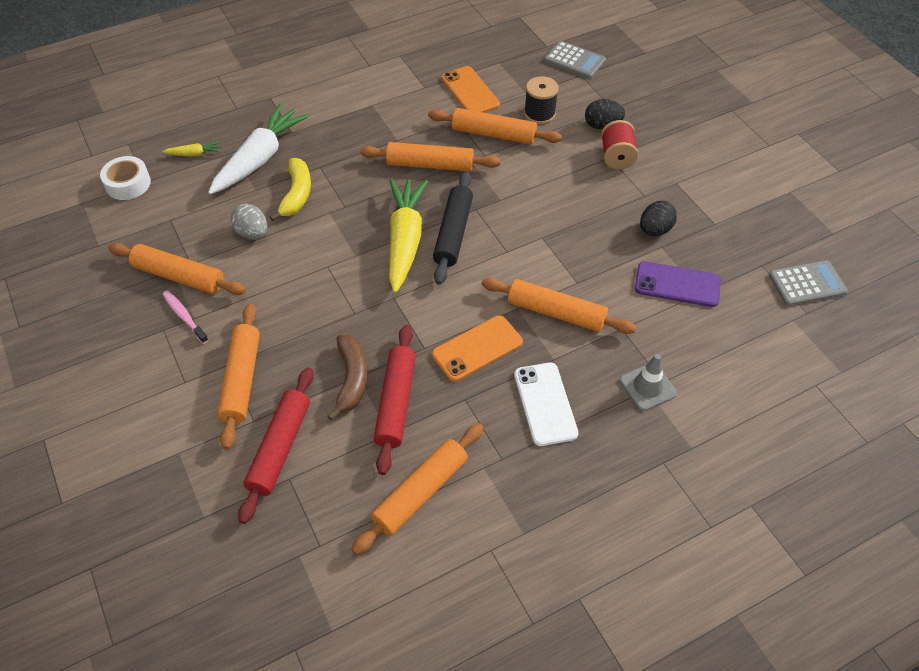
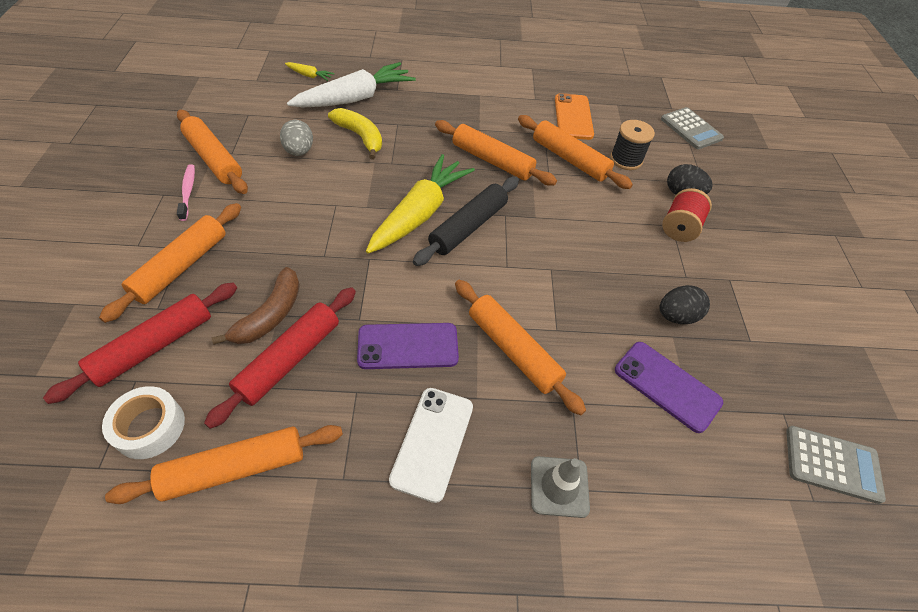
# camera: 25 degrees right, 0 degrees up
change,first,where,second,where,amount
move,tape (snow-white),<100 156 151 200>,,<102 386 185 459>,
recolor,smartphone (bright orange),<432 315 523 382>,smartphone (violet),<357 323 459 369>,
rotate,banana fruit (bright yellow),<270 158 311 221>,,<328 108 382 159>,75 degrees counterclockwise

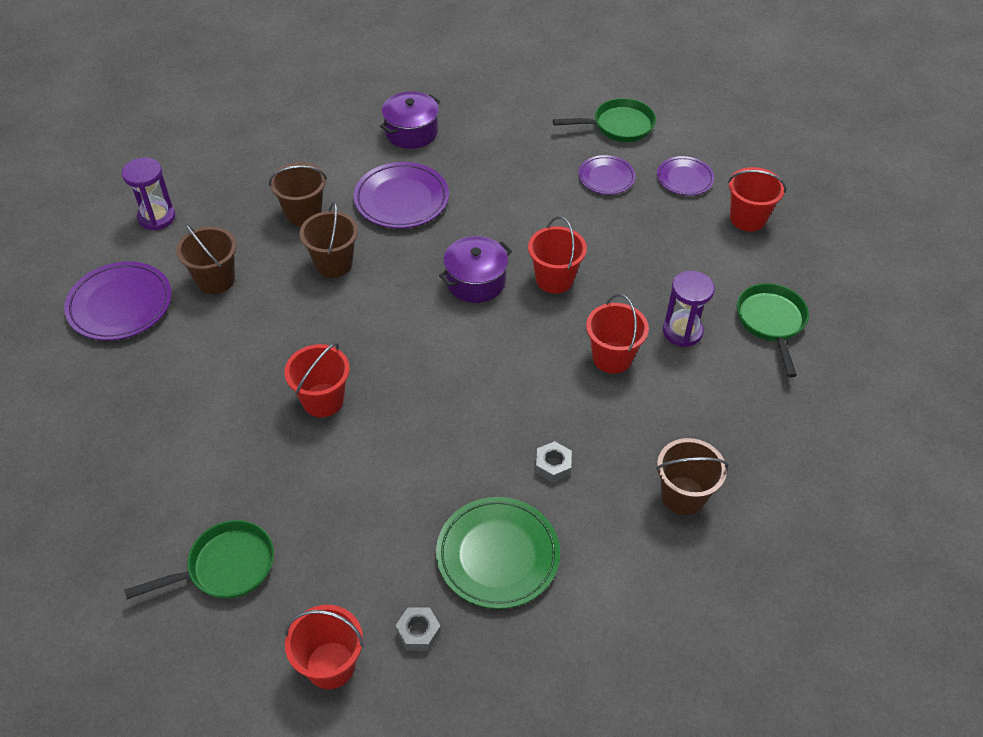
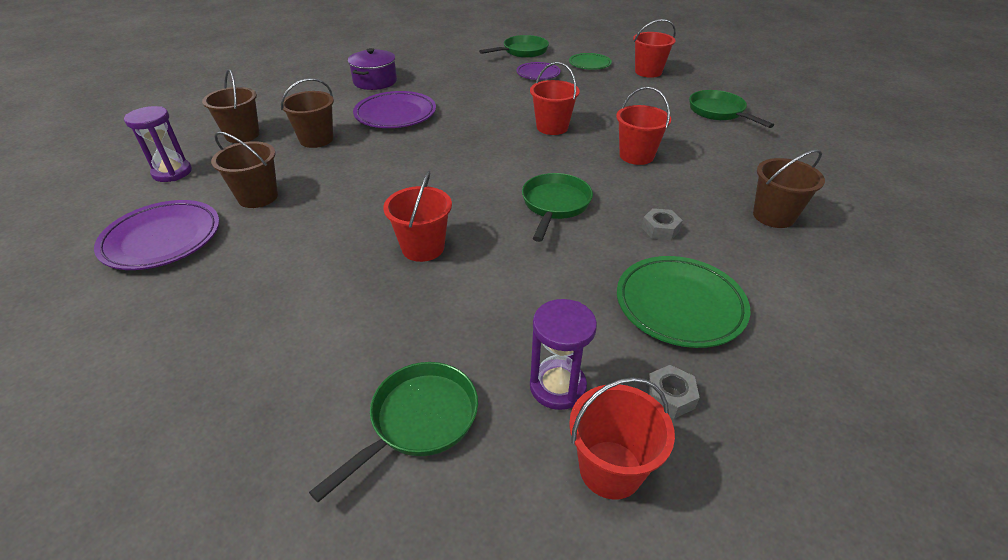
# camera: 25 degrees left, 10 degrees down
change,first,where,second,where,amount
delete,stockpot (violet),<439 236 512 303>,,,
insert,,,frying pan (leaf-green),<522 173 593 242>,
move,bucket (dark brown),<300 201 358 278>,,<202 69 260 143>,
move,sandglass (violet),<663 271 715 347>,,<530 299 597 410>,
recolor,dinner plate (violet),<657 156 714 196>,dinner plate (leaf-green),<569 53 612 70>,

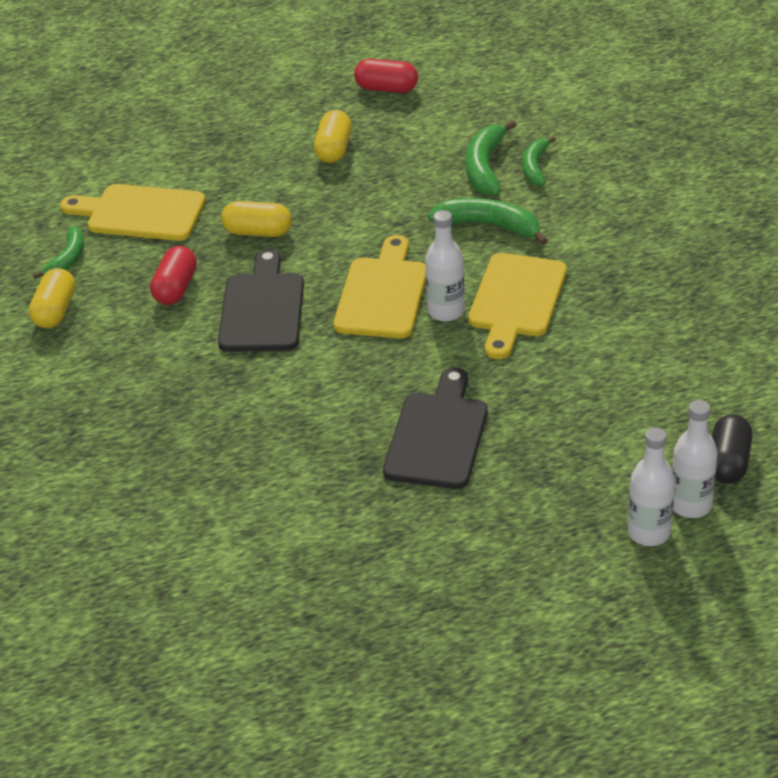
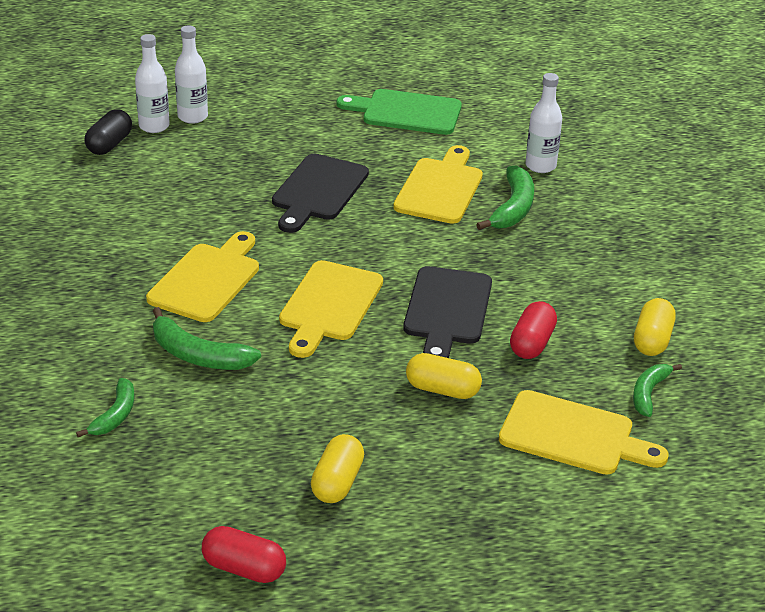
# camera: 175 degrees left, 5 degrees down
change,first,where,second,where,amount
insert,,,cutting board (leaf-green),<337 89 462 135>,
insert,,,cutting board (bright yellow),<393 145 483 224>,
move,flask (snow-white),<425 210 465 322>,,<525 73 562 173>,
move,banana fruit (leaf-green),<466 120 516 196>,,<476 165 534 230>,

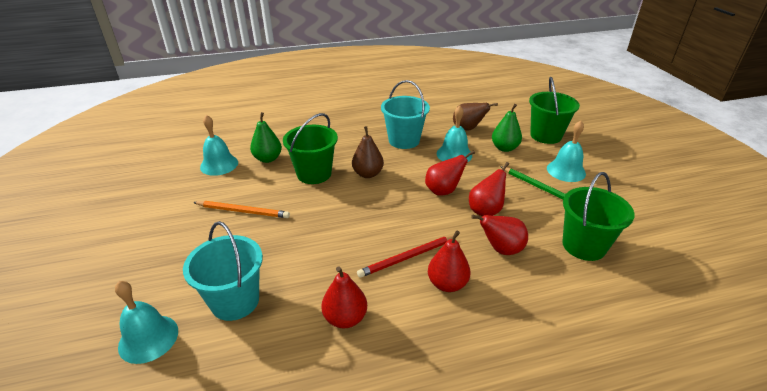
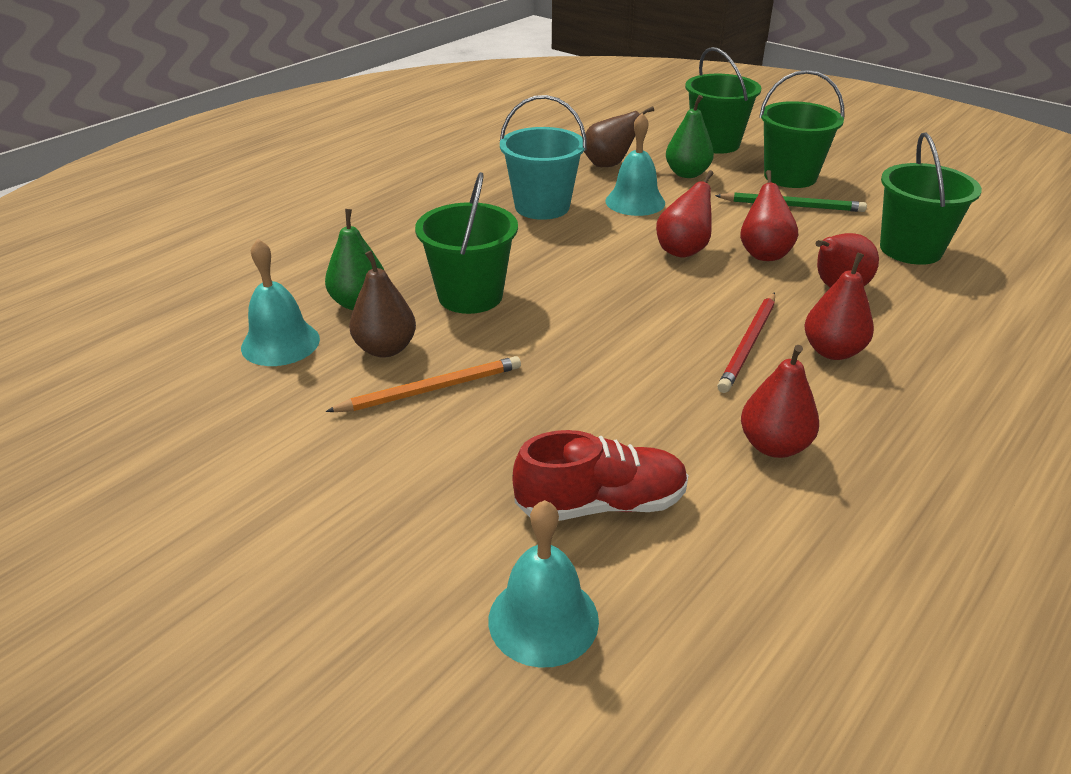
# camera: 35 degrees left, 0 degrees up
change,first,where,second,where,amount
move,pear fruit (dark brown),<352 126 384 178>,,<349 251 416 358>,
replace,bucket (turquoise),<183 221 263 321>,lace-up shoe (scarlet),<513 430 688 521>,
replace,hand bell (turquoise),<547 121 586 182>,bucket (leaf-green),<759 70 844 188>,

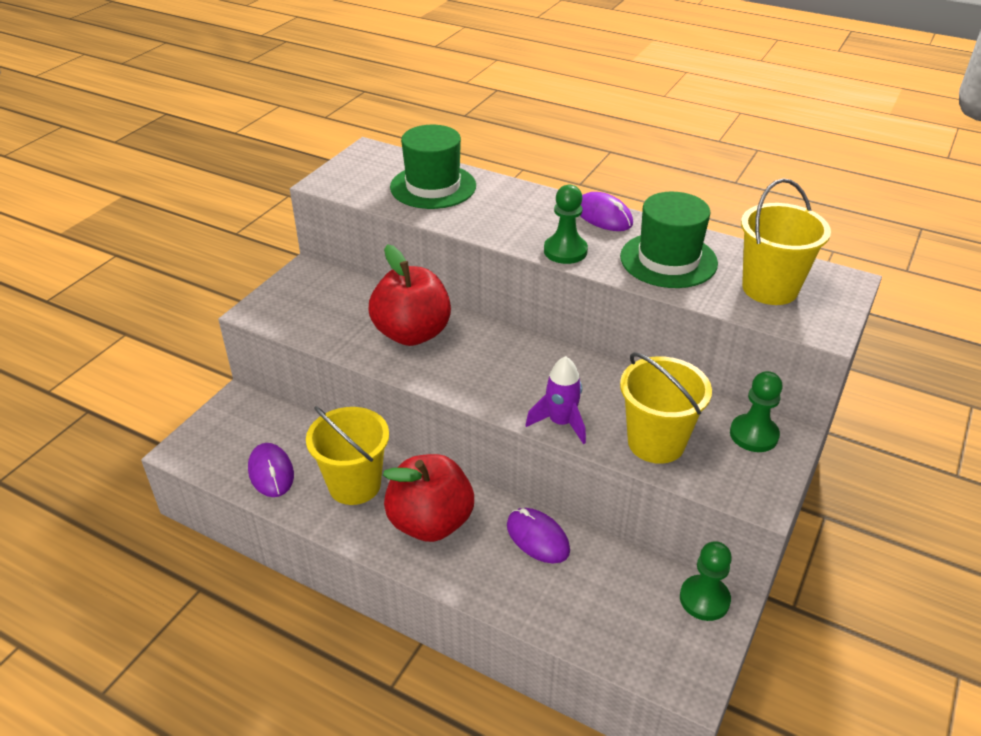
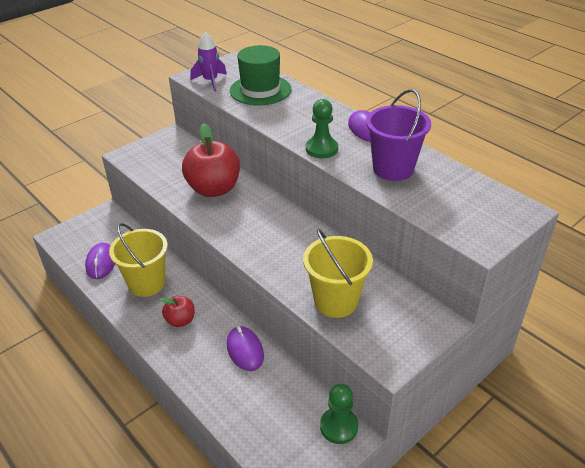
# camera: 20 degrees right, 0 degrees up
change,first,where,second,where,amount
delete,chess pawn (leaf-green),<730 371 783 452>,,,
delete,bucket (bright yellow),<741 178 831 305>,,,
move,spaceship (violet),<526 356 586 444>,,<191 32 227 91>,
replace,top hat (leaf-green),<620 192 718 288>,bucket (violet),<366 89 431 181>,
resize,apple fruit (scarlet),<383 454 474 542>,,<160 296 195 327>,x0.51

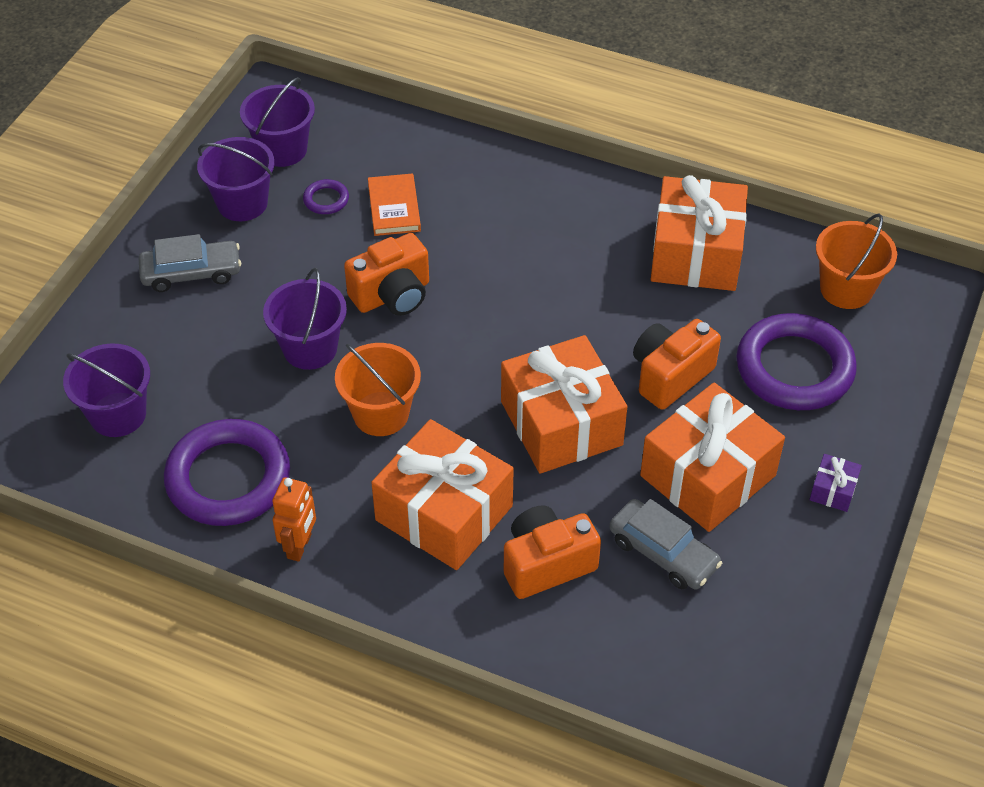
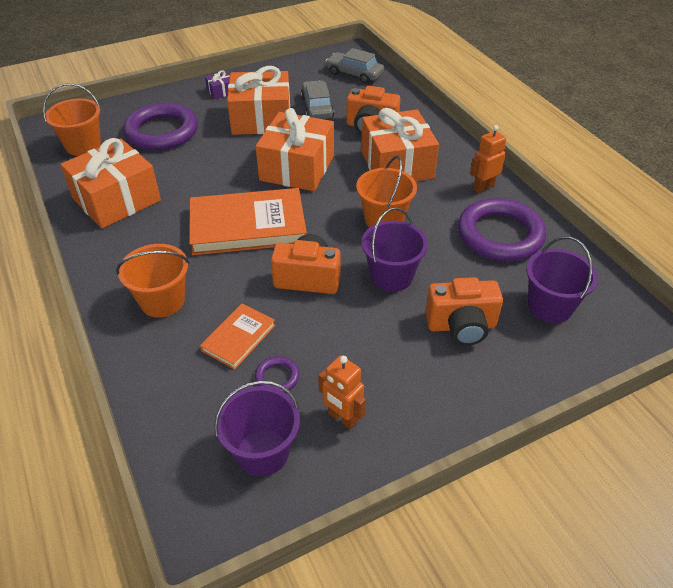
# camera: 140 degrees left, 5 degrees down
change,first,where,second,where,amount
insert,,,bucket (bright orange),<116 244 189 318>,
insert,,,hardcover (bright orange),<189 188 307 255>,
move,car (gray),<139 234 241 292>,,<326 48 384 84>,
move,compact camera (bright orange),<633 319 721 410>,,<425 277 503 346>,
replace,bucket (violet),<197 137 275 221>,robot figure (bright orange),<318 356 366 430>,

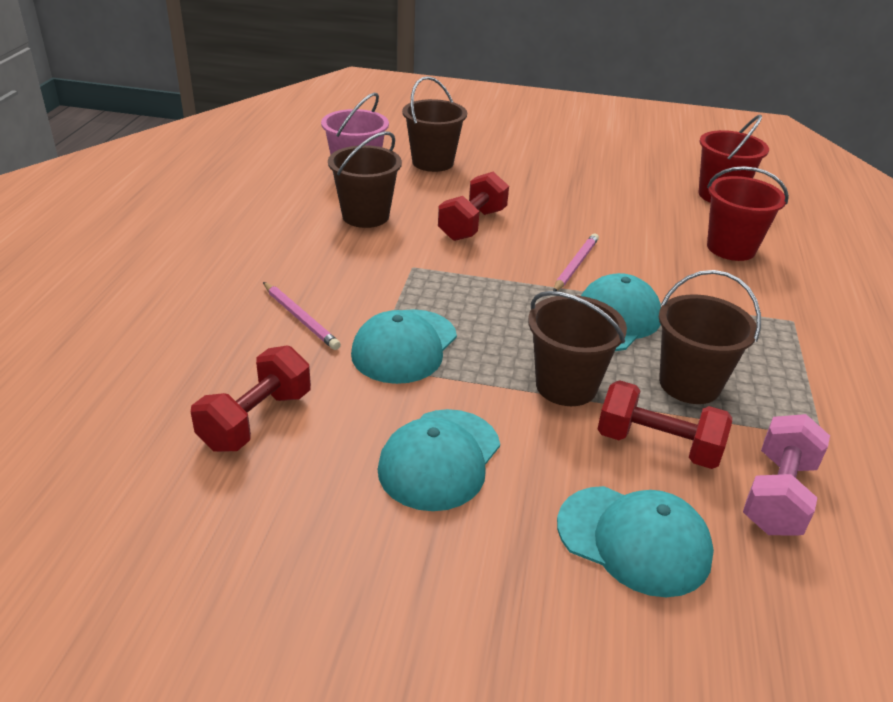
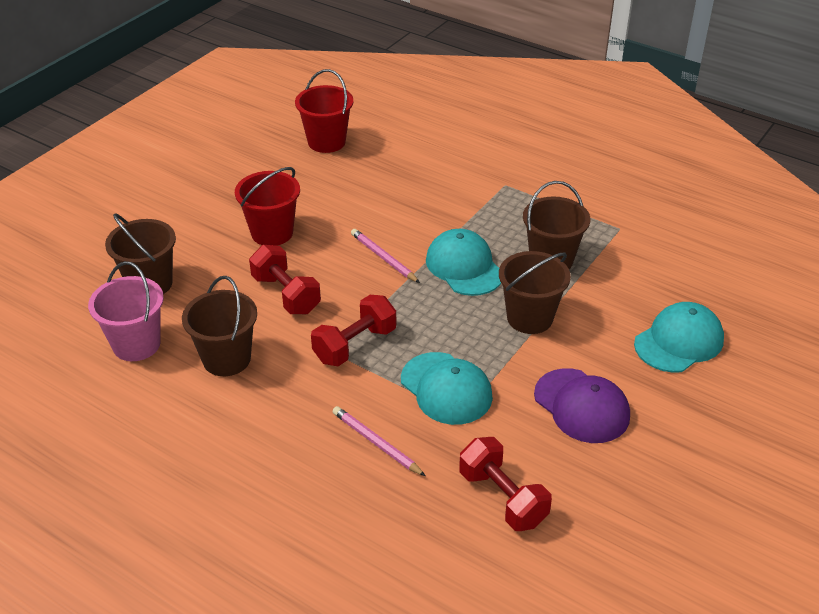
# camera: 65 degrees left, 5 degrees up
change,first,where,second,where,amount
delete,free weight (pink),<743 414 830 535>,,,
move,free weight (scarlet),<598 380 732 469>,,<311 295 396 366>,
move,bucket (scarlet),<707 166 789 261>,,<235 167 300 246>,
recolor,cap (turquoise),<377 409 500 511>,cap (violet),<534 368 630 443>,
rotate,lead pencil (pink),<263 282 341 350>,,<333 406 425 476>,120 degrees counterclockwise

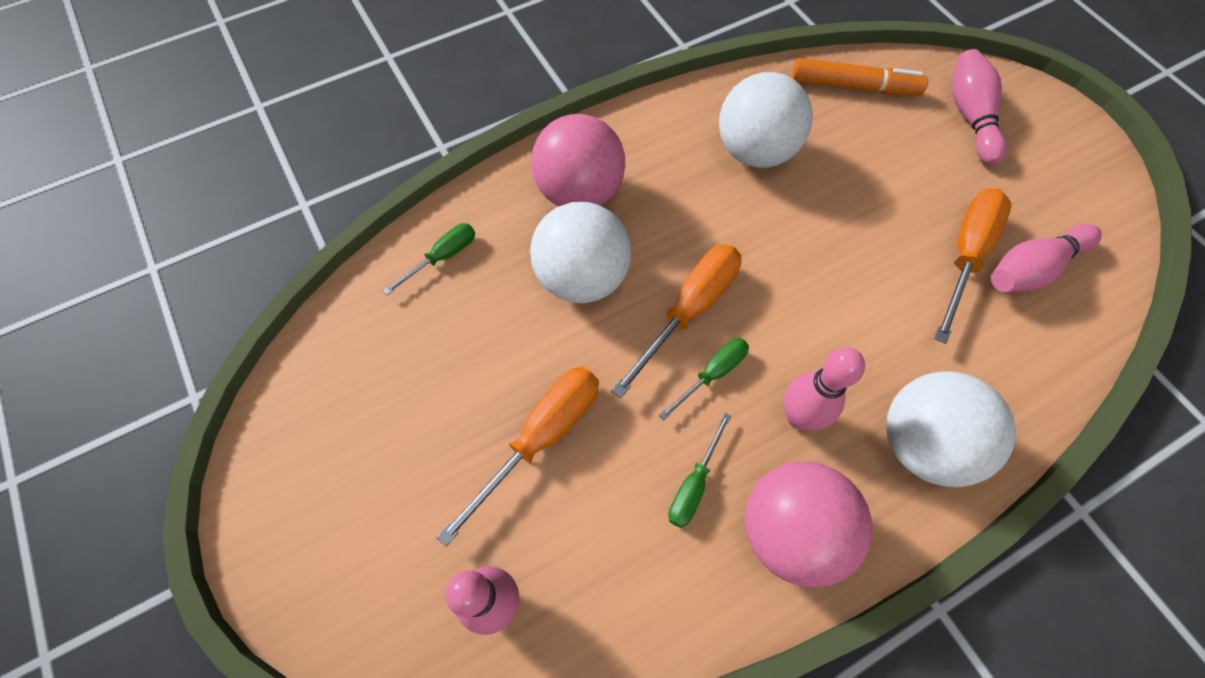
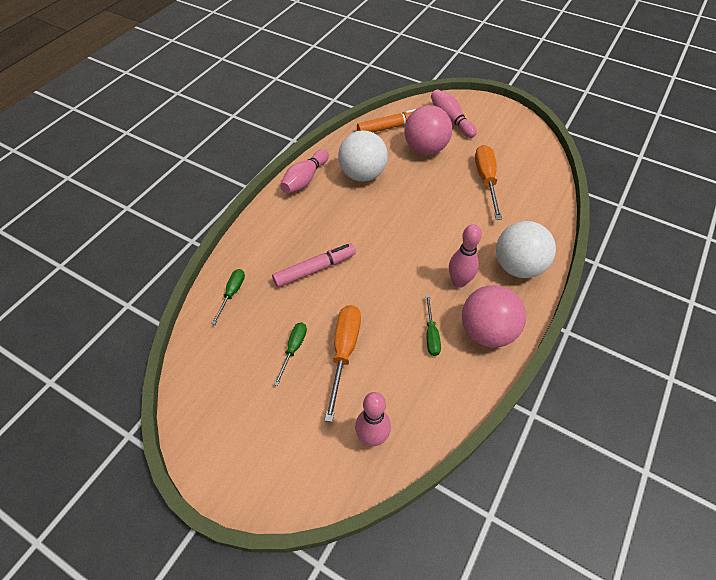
# camera: 30 degrees left, 10 degrees down
change,first,where,second,where,amount
delete,screwdriver (bright orange),<611 244 742 398>,,,
move,ball (pink),<531 114 625 206>,,<404 105 452 155>,
move,screwdriver (leaf-green),<659 338 749 420>,,<274 323 307 386>,
move,bowling pin (pink),<991 224 1102 292>,,<280 149 329 193>,
replace,ball (snow-white),<530 202 631 303>,marker (pink),<272 244 356 288>,

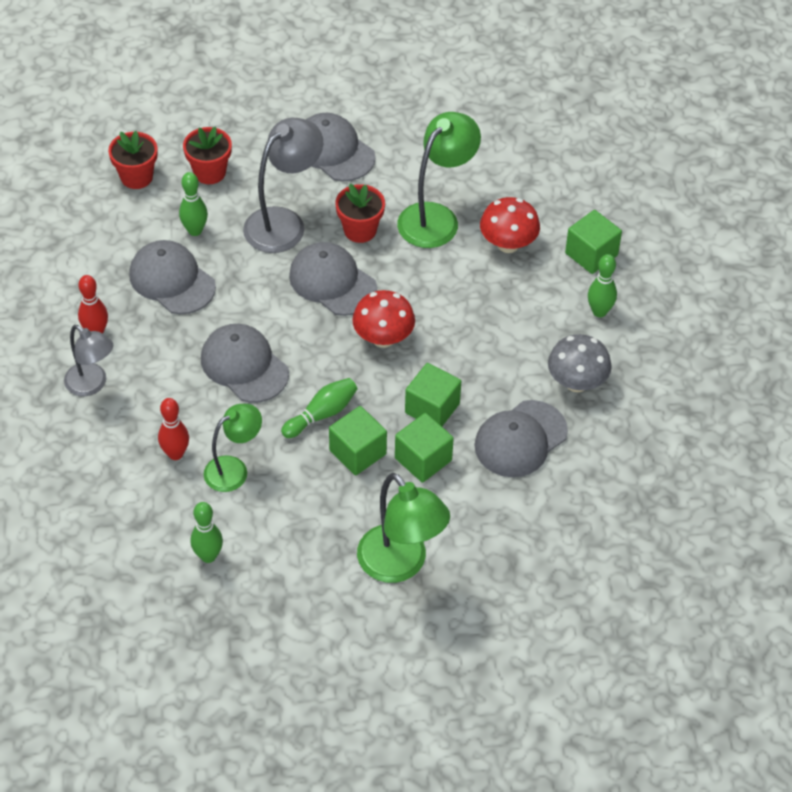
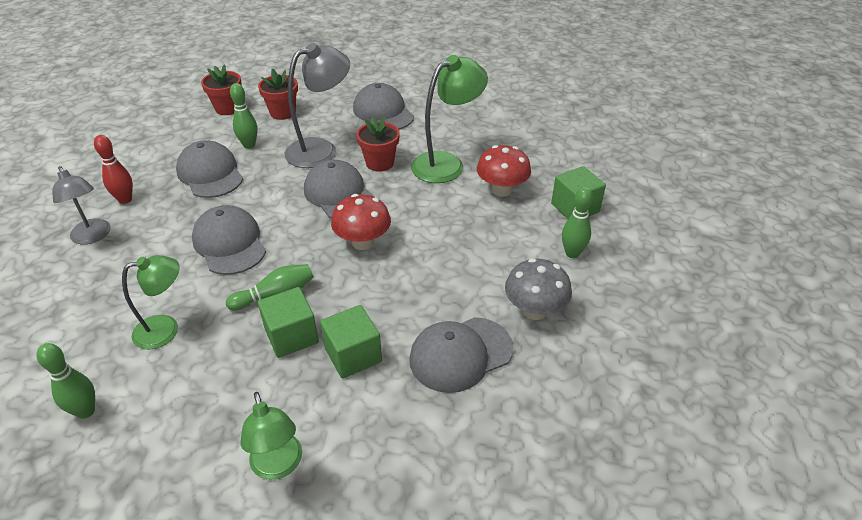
# camera: 15 degrees right, 10 degrees down
change,first,where,second,where,amount
delete,bowling pin (scarlet),<158 398 189 460>,,,
delete,solid cube (leaf-green),<405 363 461 426>,,,
resize,lamp (leaf-green),<357 473 450 583>,,<240 392 302 480>,x0.65

